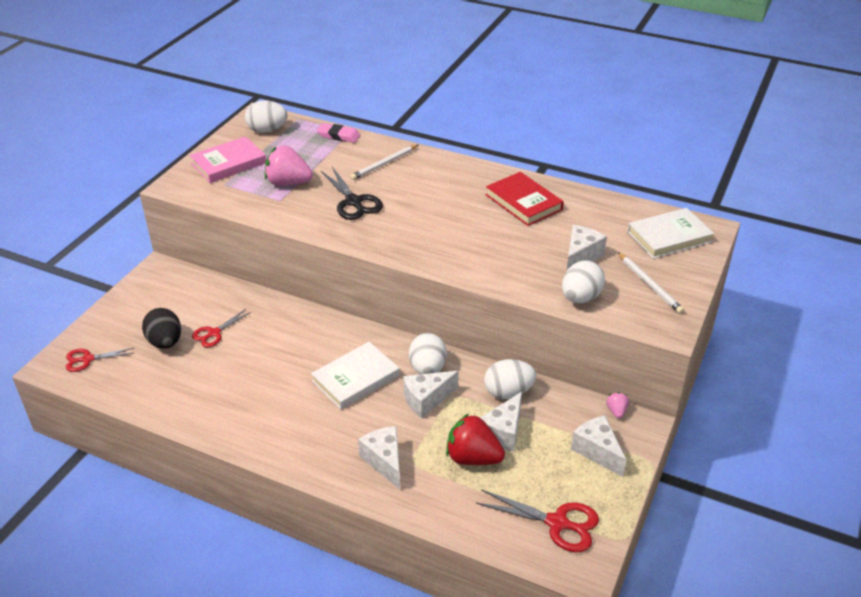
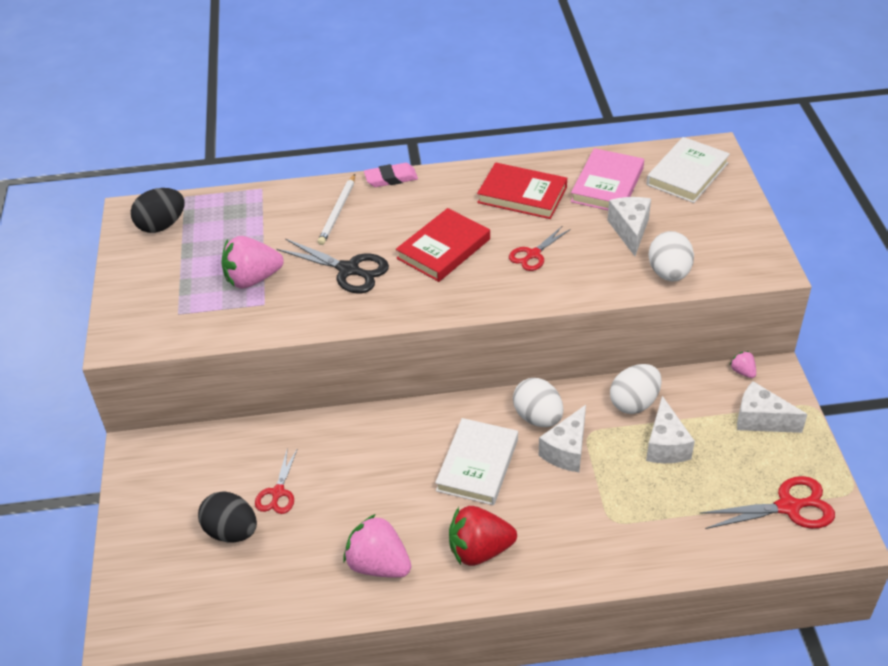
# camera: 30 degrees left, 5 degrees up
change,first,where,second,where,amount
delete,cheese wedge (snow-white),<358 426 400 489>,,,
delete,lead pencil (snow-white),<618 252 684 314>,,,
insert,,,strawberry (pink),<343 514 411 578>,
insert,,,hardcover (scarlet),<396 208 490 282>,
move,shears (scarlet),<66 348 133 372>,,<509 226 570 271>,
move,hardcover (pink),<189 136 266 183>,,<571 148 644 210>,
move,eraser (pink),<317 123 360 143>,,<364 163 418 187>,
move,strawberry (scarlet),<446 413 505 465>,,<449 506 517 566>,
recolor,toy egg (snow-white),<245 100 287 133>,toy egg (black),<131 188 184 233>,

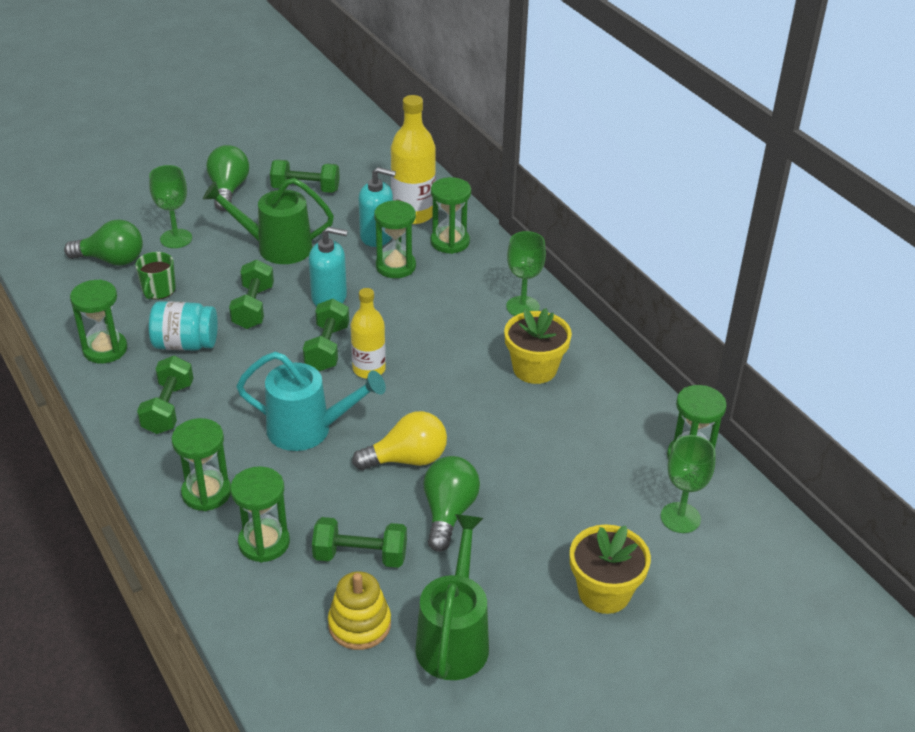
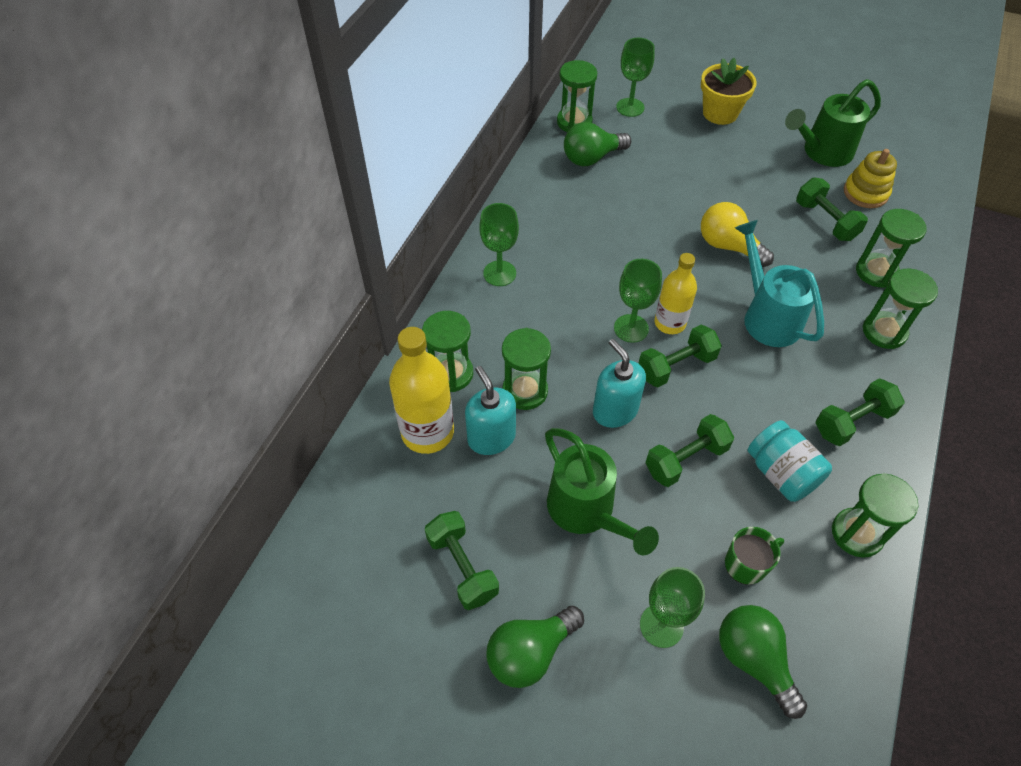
# camera: 125 degrees left, 15 degrees up
change,first,where,second,where,amount
delete,flower pot (bright yellow),<504 308 572 384>,,,
insert,,,goblet (leaf-green),<614 259 662 343>,
move,light bulb (leaf-green),<424 456 480 552>,,<564 122 631 166>,

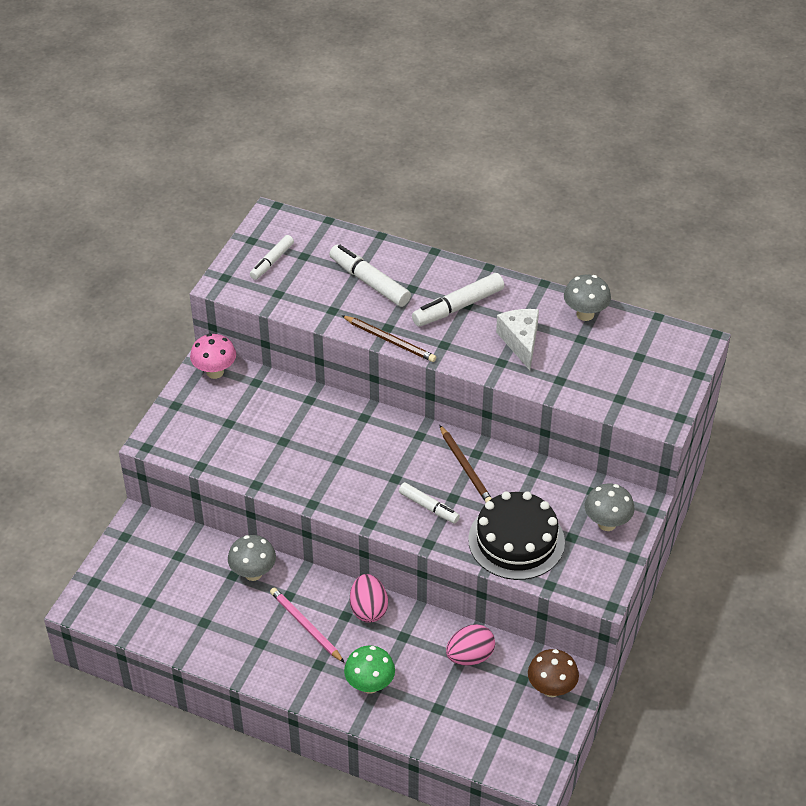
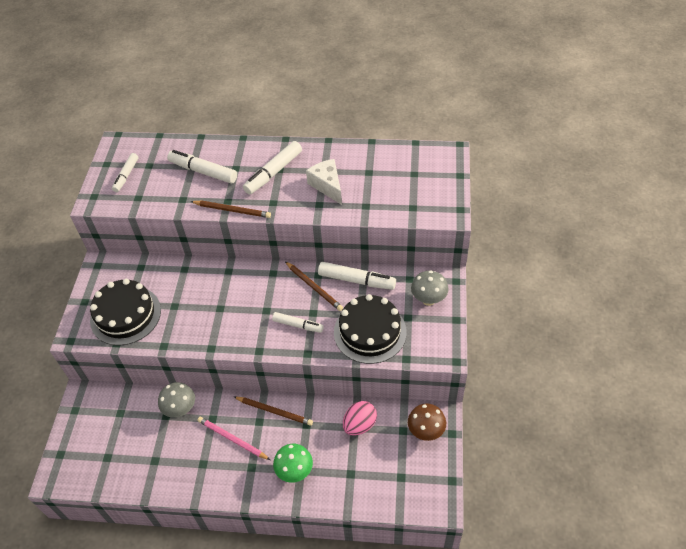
# camera: 15 degrees left, 5 degrees up
change,first,where,second,where,amount
delete,fungus (pink),<190 334 236 379>,,,
delete,fungus (gray),<564 275 611 321>,,,
insert,,,cake (black),<90 279 161 346>,
insert,,,marker (snow-white),<318 262 396 290>,
replace,toy egg (pink),<350 574 388 623>,lead pencil (dark brown),<234 397 313 426>,

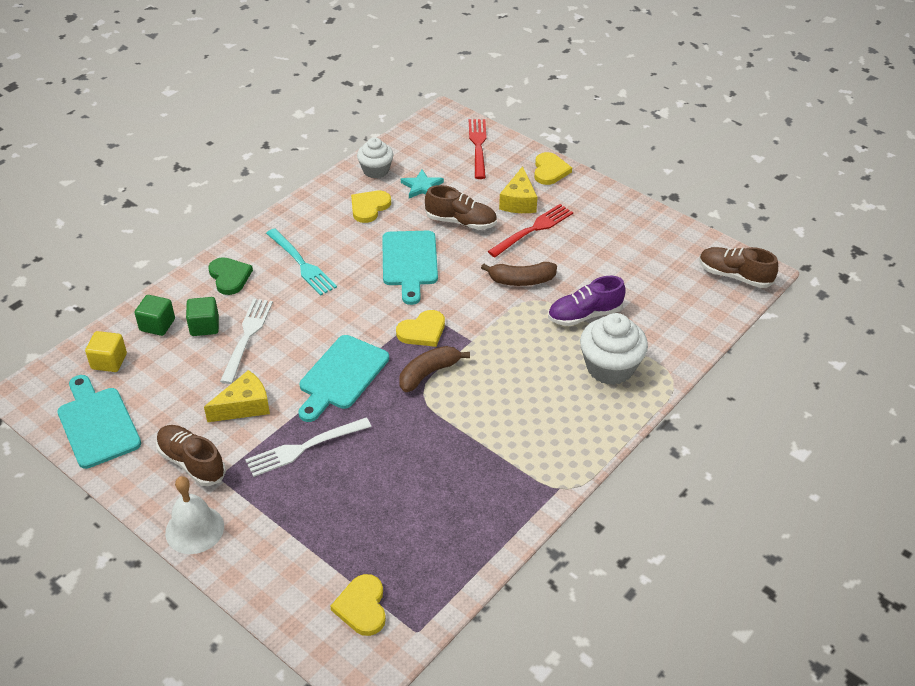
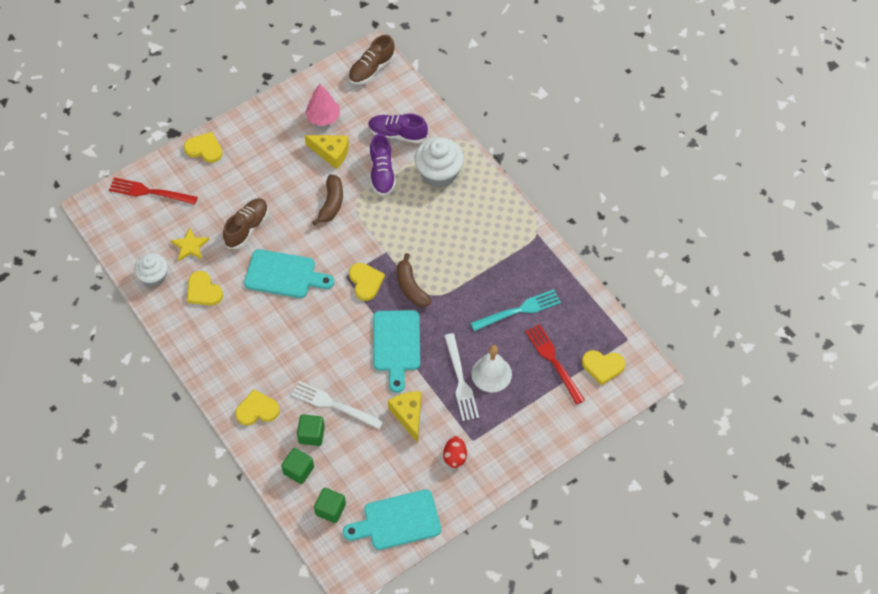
# camera: 75 degrees left, 15 degrees up
change,first,where,second,where,amount
insert,,,fir tree (pink),<305 84 340 126>,
insert,,,lace-up shoe (violet),<368 113 428 144>,
move,hand bell (snow-white),<165 476 224 554>,,<471 345 512 393>,
move,table fork (turquoise),<266 228 337 296>,,<470 289 561 331>,
move,table fork (scarlet),<488 204 573 257>,,<525 324 585 405>,
move,cheese wedge (bright yellow),<499 166 537 213>,,<305 135 349 169>,
replace,lace-up shoe (dark brown),<156 425 226 486>,toy egg (scarlet),<443 436 467 468>,
recolor,solid cube (bright yellow),<85 331 127 372>,solid cube (leaf-green),<314 488 346 523>,
recolor,love heart (leaf-green),<208 257 253 295>,love heart (bright yellow),<235 389 280 425>,
recolor,five-pointed star (turquoise),<401 170 444 198>,five-pointed star (bright yellow),<170 227 210 261>,
rotate,cutting board (turquoise),<299 335 389 422>,,<373 310 420 393>,45 degrees clockwise

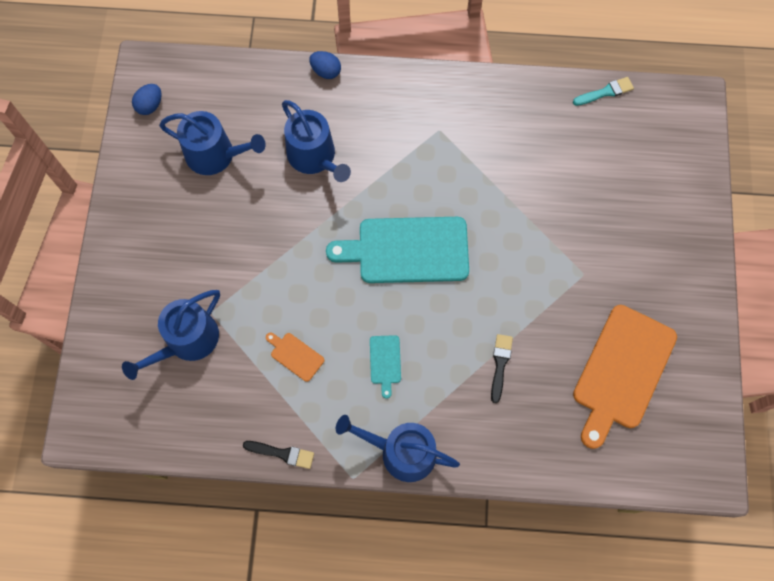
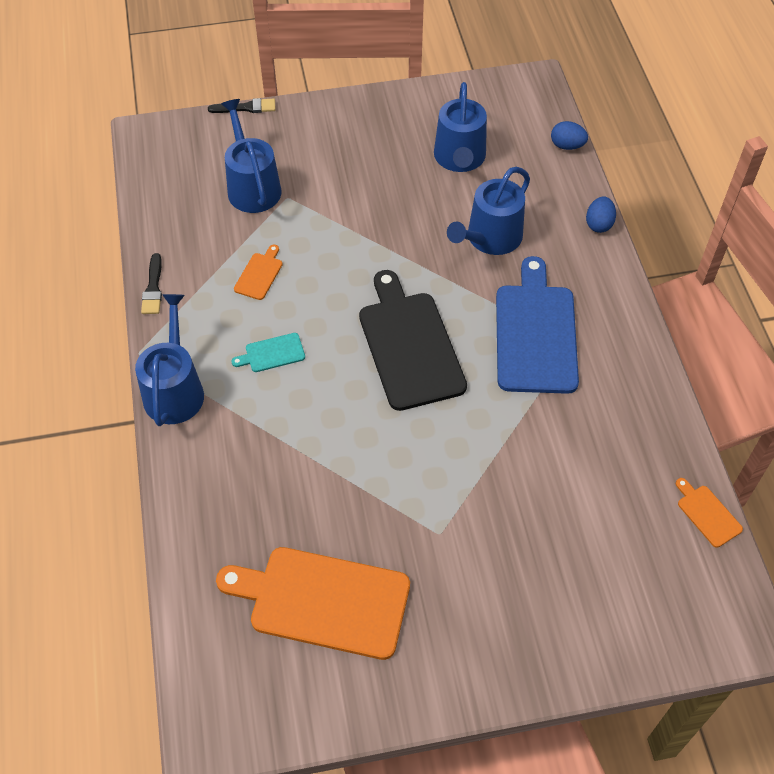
# camera: 75 degrees right, 15 degrees down
change,first,where,second,where,amount
insert,,,cutting board (blue),<496 256 579 394>,
move,toy egg (blue),<132 84 162 115>,,<551 121 588 150>,
move,brush (black),<491 334 513 403>,,<208 98 276 113>,
replace,brush (turquoise),<573 77 634 106>,cutting board (bright orange),<676 478 743 547>,
recolor,cutting board (turquoise),<326 217 469 283>,cutting board (black),<359 270 467 411>,
rotate,watering can (blue),<122 290 220 380>,,<221 99 282 213>,45 degrees clockwise

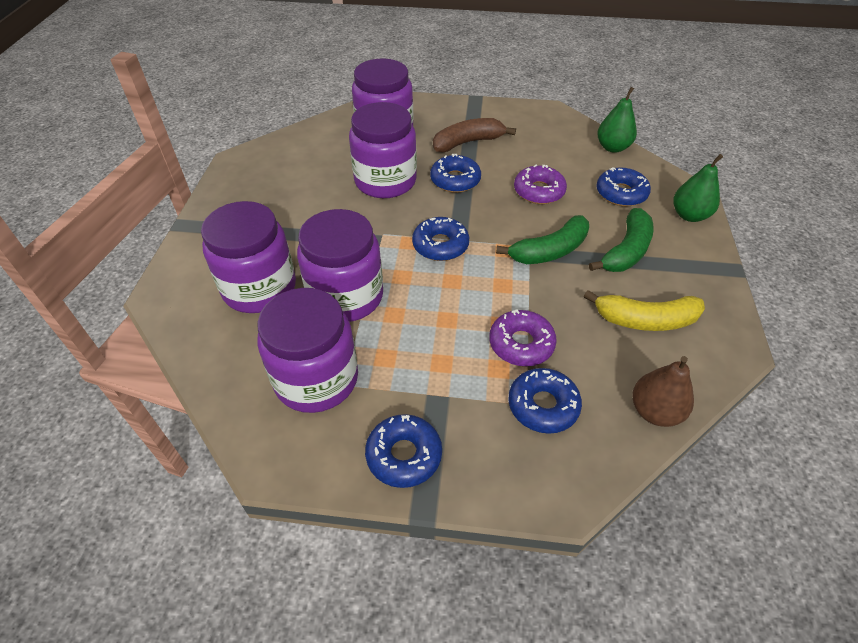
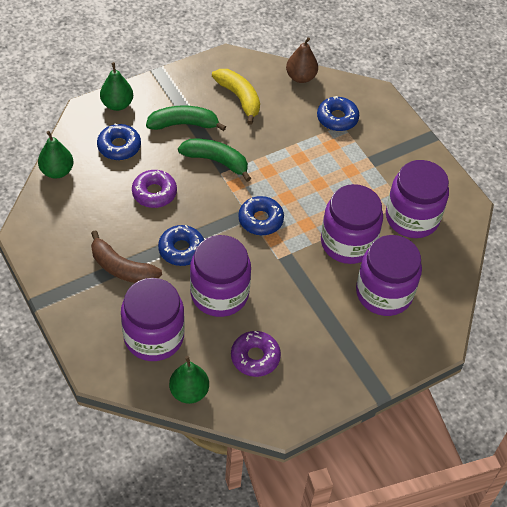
# camera: 130 degrees left, 5 degrees up
change,first,where,second,where,amount
delete,donut (blue),<365 414 442 488>,,,
insert,,,pear fruit (leaf-green),<169 356 209 404>,
move,donut (violet),<489 309 557 366>,,<231 331 281 377>,

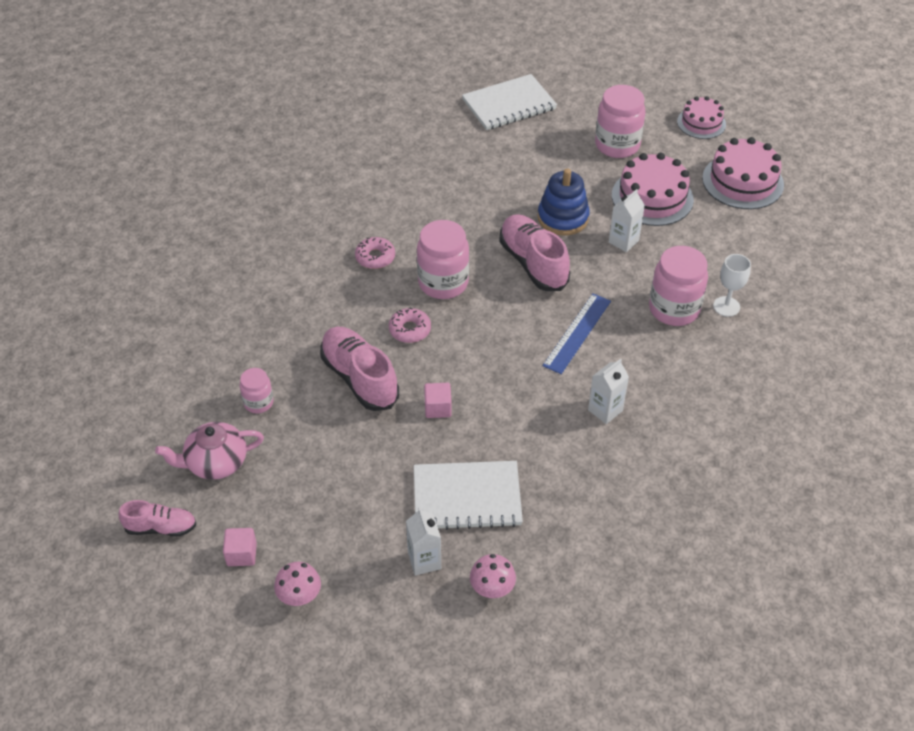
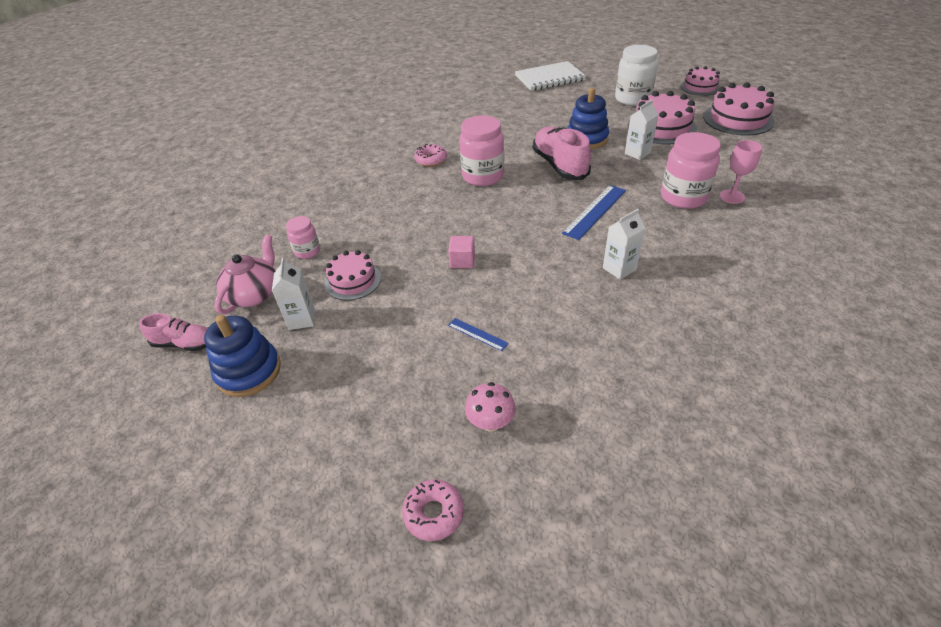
# camera: 10 degrees right, 5 degrees down
change,first,where,second,where,amount
delete,fungus (pink),<274 562 321 606>,,,
delete,lace-up shoe (pink),<320 327 399 411>,,,
insert,,,cake (pink),<325 250 381 301>,
move,donut (pink),<389 307 431 343>,,<402 480 464 541>,
move,juice carton (snow-white),<406 507 441 576>,,<272 258 315 330>,
replace,solid cube (pink),<223 528 257 566>,ring stacker (blue),<204 315 281 397>,
replace,notepad (snow-white),<414 461 523 530>,measuring stick (blue),<448 318 509 351>,
recolor,preserve jar (pink),<595 85 646 158>,preserve jar (snow-white),<615 45 658 106>,
recolor,goblet (snow-white),<713 254 751 317>,goblet (pink),<720 140 762 204>,
rotate,china teapot (pink),<155 422 264 480>,,<215 234 275 314>,120 degrees clockwise

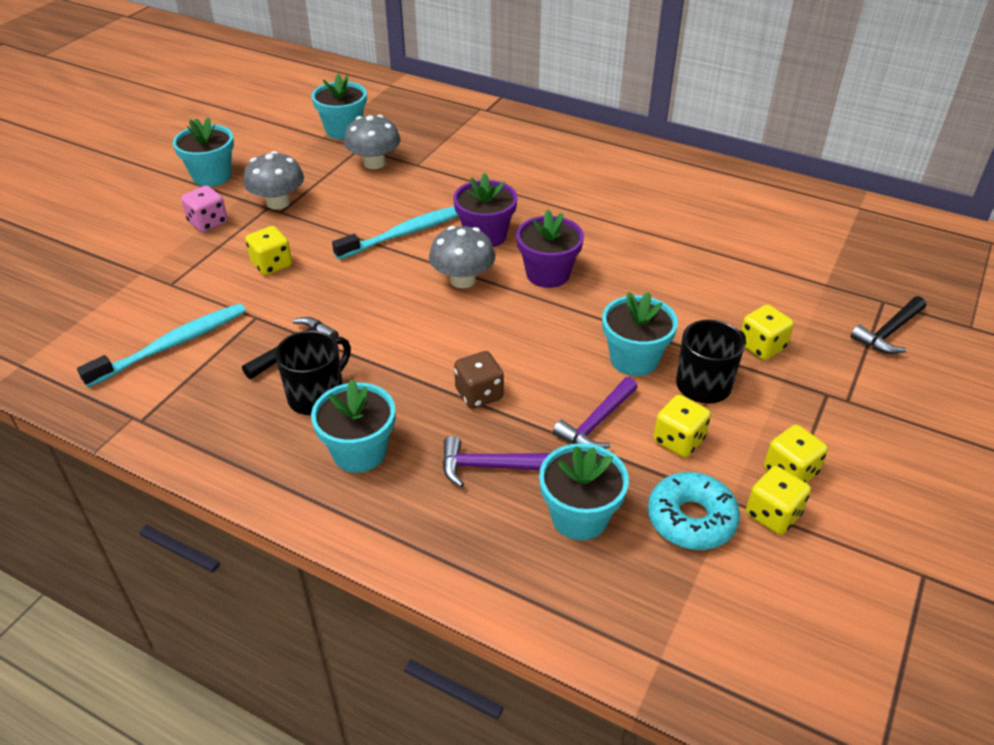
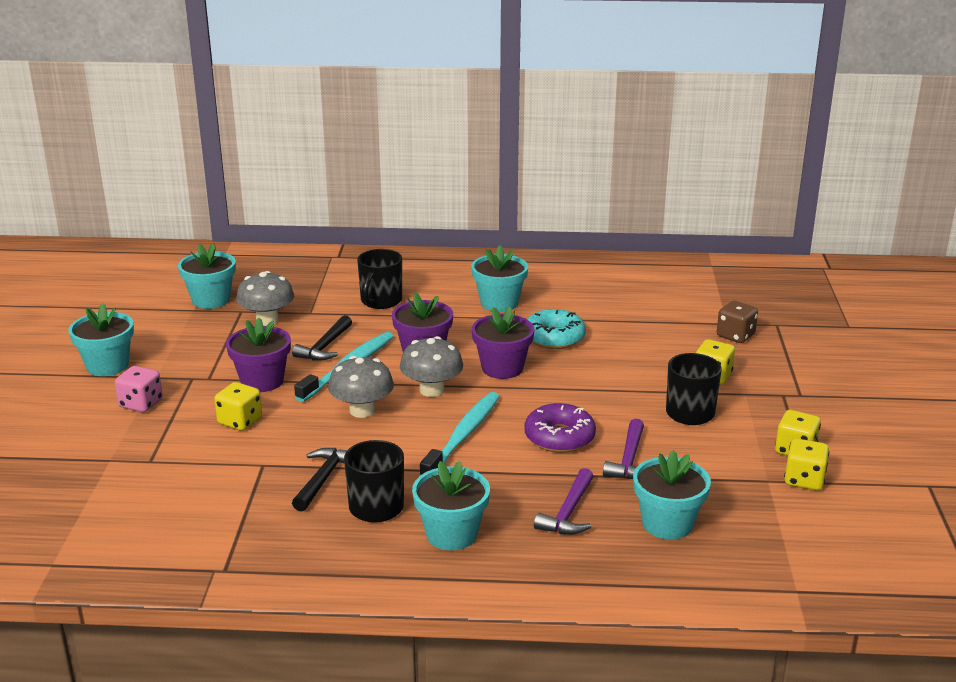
# camera: 25 degrees left, 15 degrees down
change,first,where,second,where,amount
delete,die (bright yellow),<653 395 711 458>,,,
insert,,,flower pot (violet),<226 318 291 392>,
insert,,,coffee mug (black),<357 249 402 309>,
insert,,,donut (violet),<525 403 596 453>,
move,toothbrush (turquoise),<77 303 246 387>,,<420 392 500 476>,
move,fungus (gray),<243 151 304 210>,,<328 356 394 418>,
move,die (dark brown),<454 351 504 409>,,<717 301 758 343>,
move,flower pot (turquoise),<602 292 678 376>,,<471 246 528 312>,
move,donut (turquoise),<648 472 740 550>,,<527 309 586 349>,
move,carpenter's hammer (black),<851 296 926 354>,,<292 315 352 361>,
rotate,carpenter's hammer (violet),<443 436 550 487>,,<534 468 594 535>,45 degrees counterclockwise

